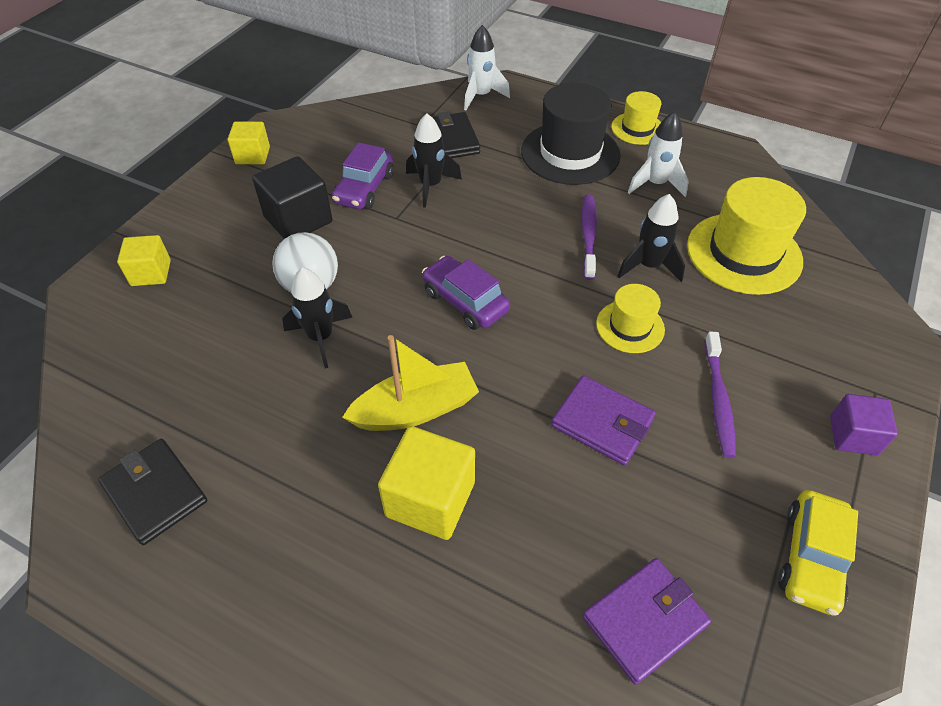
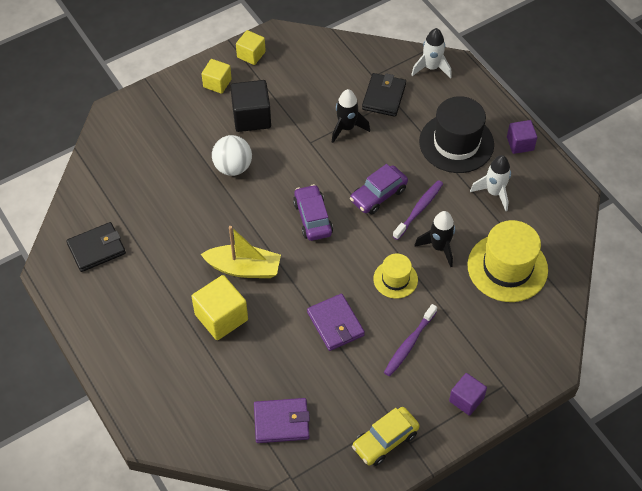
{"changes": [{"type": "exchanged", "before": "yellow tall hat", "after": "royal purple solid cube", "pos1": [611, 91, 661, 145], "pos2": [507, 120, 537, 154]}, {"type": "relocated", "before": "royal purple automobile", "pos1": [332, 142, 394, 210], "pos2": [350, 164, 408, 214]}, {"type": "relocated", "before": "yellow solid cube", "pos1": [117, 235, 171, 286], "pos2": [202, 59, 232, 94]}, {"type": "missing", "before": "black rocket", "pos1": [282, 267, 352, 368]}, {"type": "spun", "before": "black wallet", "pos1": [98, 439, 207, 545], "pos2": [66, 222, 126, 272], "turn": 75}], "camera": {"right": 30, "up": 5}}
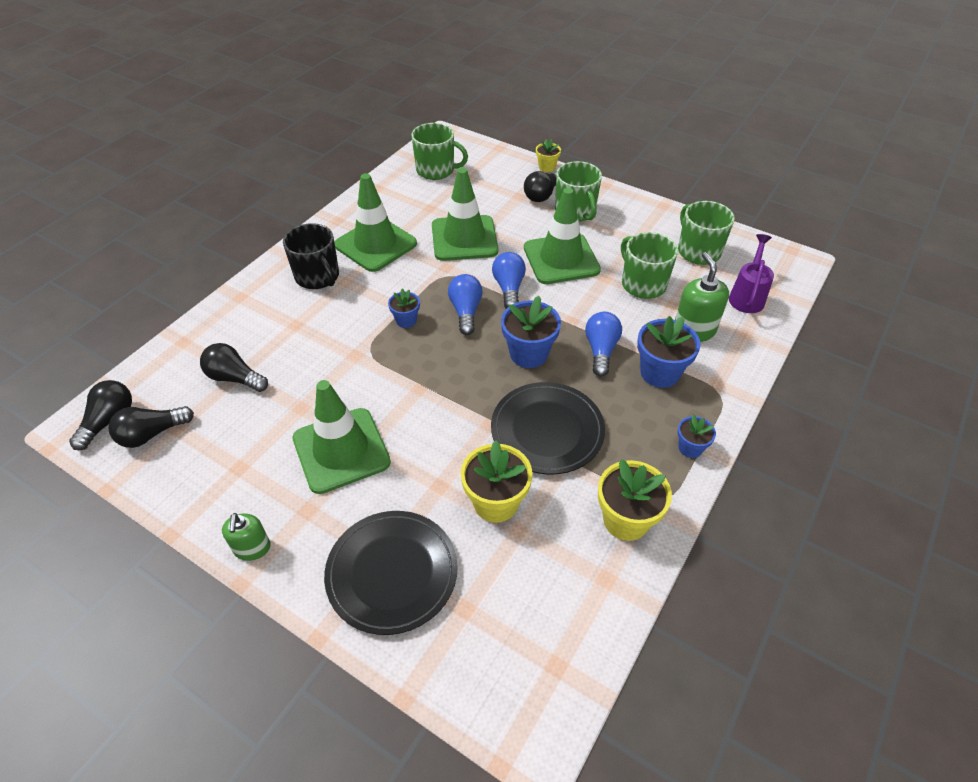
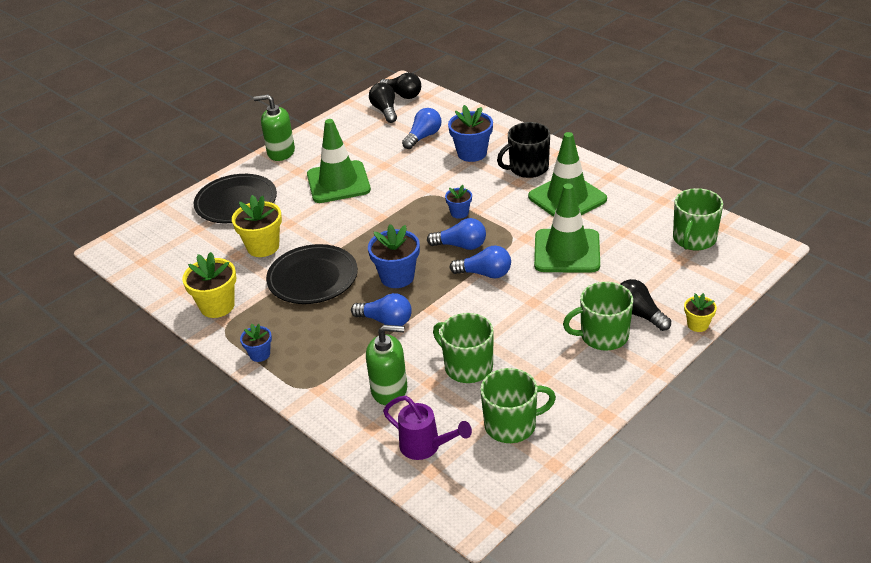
{"changes": [{"type": "missing", "before": "emerald safety cone", "pos1": [524, 188, 601, 284]}, {"type": "spun", "before": "emerald tea mug", "pos1": [621, 232, 678, 299], "pos2": [433, 313, 494, 383], "turn": -120}, {"type": "relocated", "before": "blue flower pot", "pos1": [637, 316, 700, 388], "pos2": [448, 105, 493, 162]}, {"type": "colour", "before": "black light bulb", "after": "blue light bulb", "pos1": [200, 343, 268, 392], "pos2": [402, 108, 441, 149]}, {"type": "size", "before": "emerald soap dispenser", "pos1": [222, 513, 271, 561], "pos2": [253, 94, 295, 161], "scale": 1.54}], "camera": {"right": 105, "up": -10}}
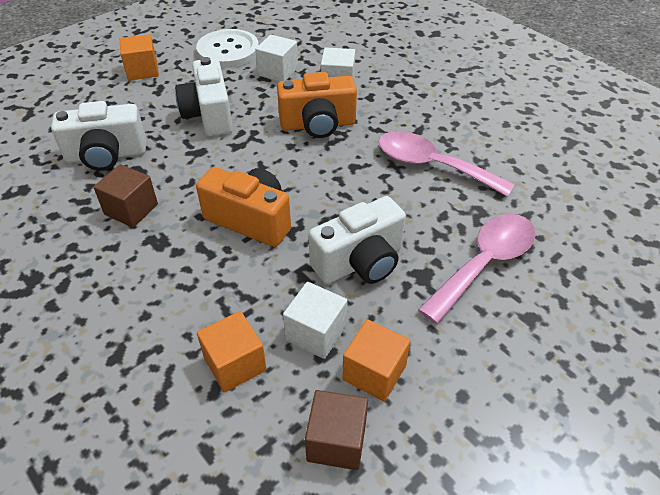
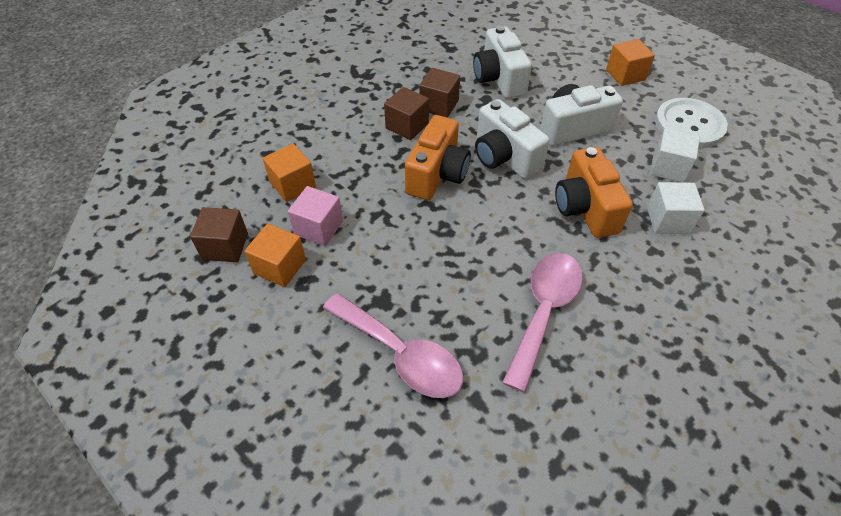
{"changes": [{"type": "relocated", "before": "pure white photo camera", "pos1": [309, 196, 406, 284], "pos2": [475, 99, 550, 179]}, {"type": "colour", "before": "pure white solid cube", "after": "rosy solid cube", "pos1": [283, 282, 348, 359], "pos2": [288, 186, 343, 246]}, {"type": "appeared", "after": "brown solid cube", "pos2": [384, 87, 429, 140]}], "camera": {"right": 85, "up": 5}}
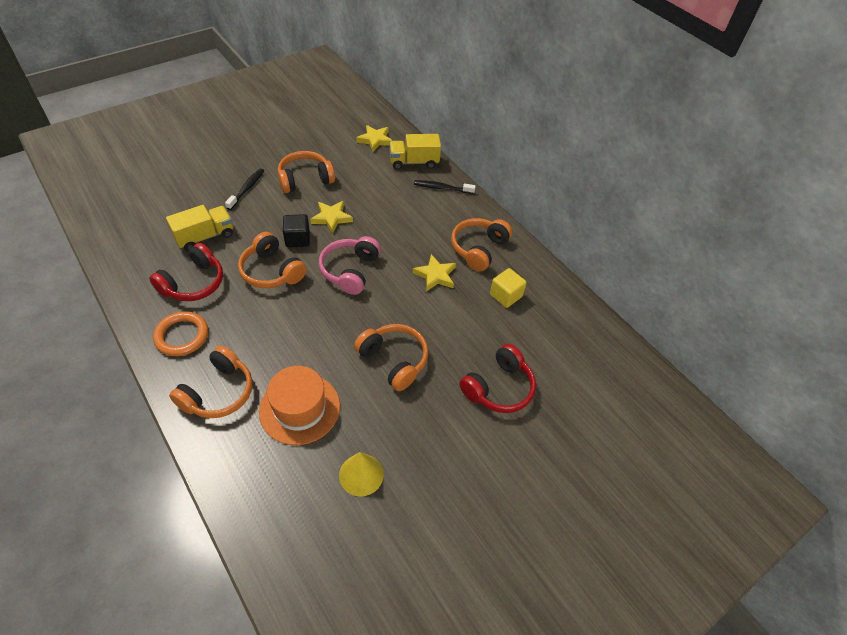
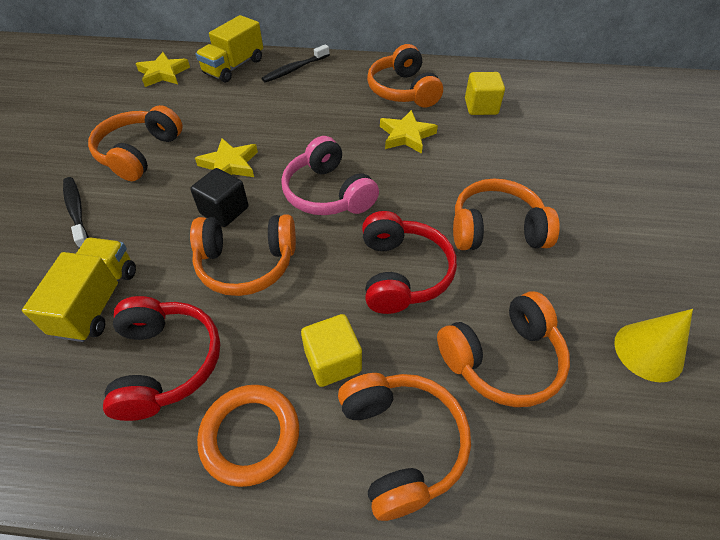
{"changes": [{"type": "relocated", "before": "red over-ear headphones", "pos1": [459, 344, 536, 413], "pos2": [362, 211, 457, 314]}, {"type": "exchanged", "before": "bright orange tall hat", "after": "bright orange over-ear headphones", "pos1": [259, 366, 340, 445], "pos2": [437, 291, 570, 407]}, {"type": "appeared", "after": "yellow solid cube", "pos2": [301, 314, 362, 387]}], "camera": {"right": -45, "up": 0}}
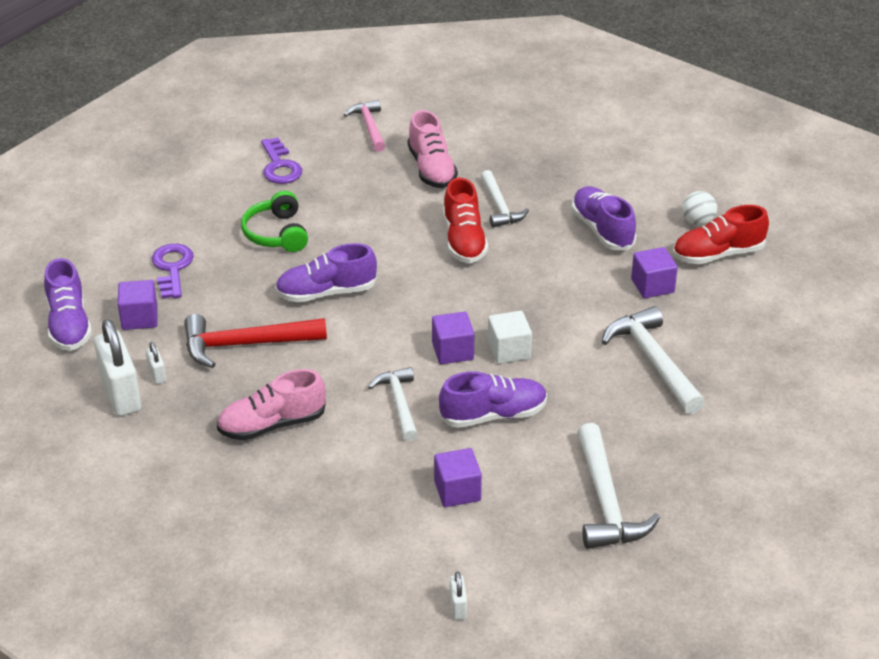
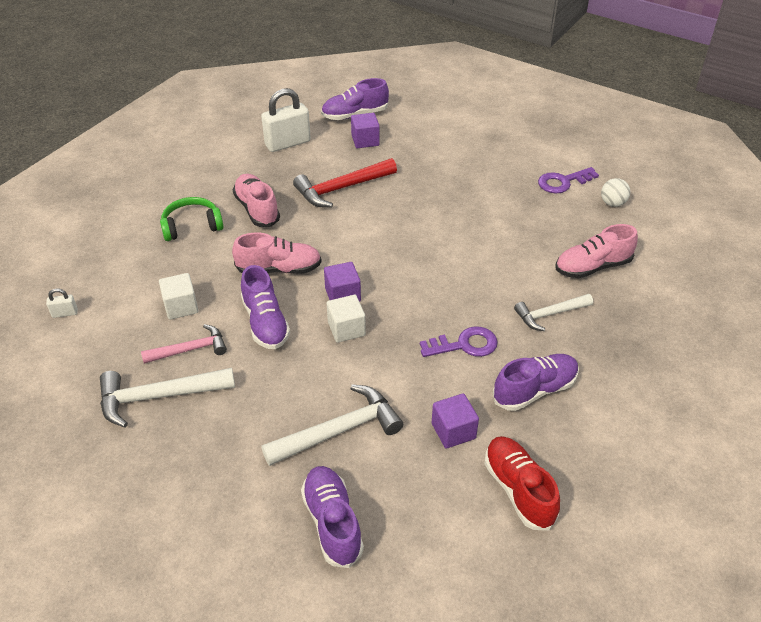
{"changes": [{"type": "relocated", "before": "rosy carpenter's hammer", "pos1": [344, 100, 385, 152], "pos2": [141, 324, 227, 364]}, {"type": "missing", "before": "red sneaker", "pos1": [443, 178, 488, 263]}, {"type": "relocated", "before": "emerald over-ear headphones", "pos1": [241, 191, 308, 252], "pos2": [160, 197, 224, 241]}, {"type": "relocated", "before": "pure white play ball", "pos1": [683, 191, 717, 226], "pos2": [601, 178, 630, 207]}, {"type": "relocated", "before": "royal purple sneaker", "pos1": [275, 243, 377, 302], "pos2": [301, 466, 364, 568]}, {"type": "relocated", "before": "royal purple door key", "pos1": [152, 244, 194, 298], "pos2": [420, 326, 498, 357]}, {"type": "spun", "before": "red carpenter's hammer", "pos1": [184, 314, 327, 368], "pos2": [293, 158, 397, 208], "turn": -105}, {"type": "missing", "before": "pure white small lock", "pos1": [146, 342, 166, 384]}, {"type": "exchanged", "before": "pure white carpenter's hammer", "after": "rosy sneaker", "pos1": [368, 367, 418, 441], "pos2": [232, 233, 322, 274]}, {"type": "colour", "before": "royal purple solid cube", "after": "pure white solid cube", "pos1": [434, 448, 482, 507], "pos2": [159, 273, 199, 320]}], "camera": {"right": 85, "up": 5}}
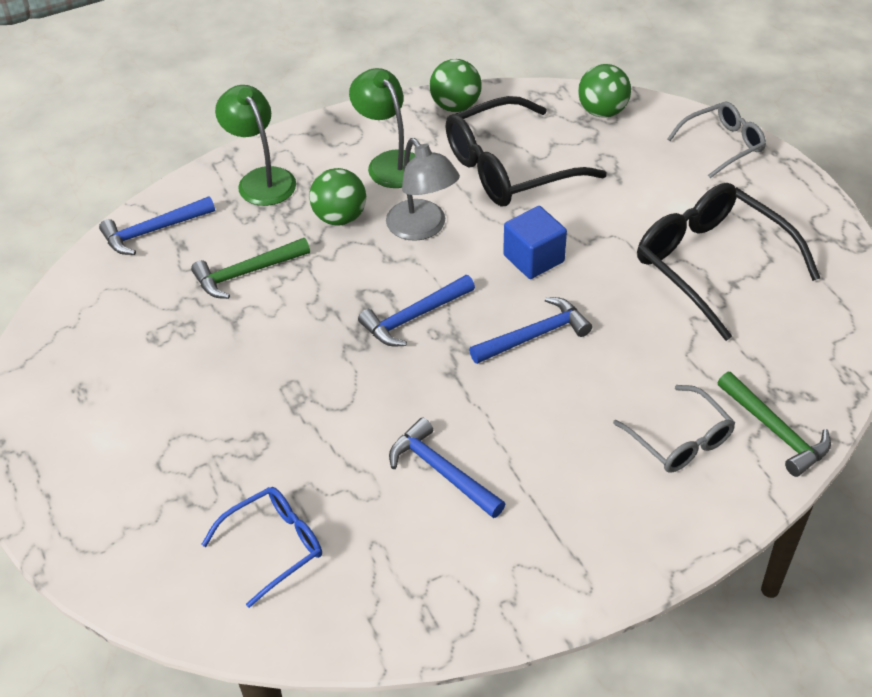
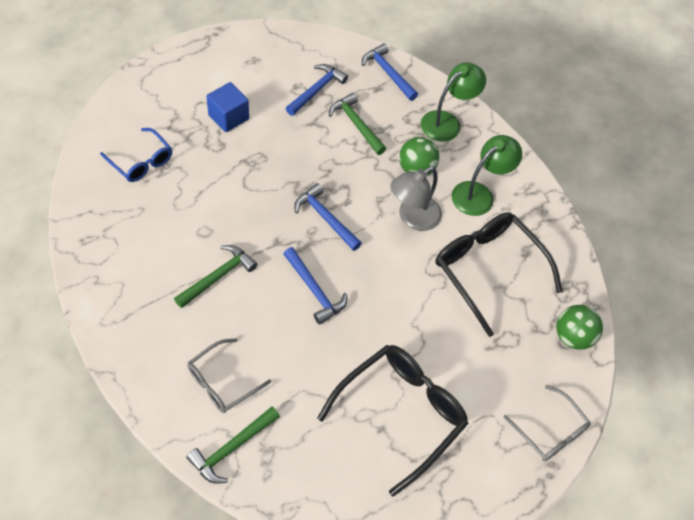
{"changes": [{"type": "missing", "before": "emerald play ball", "pos1": [430, 59, 482, 112]}, {"type": "relocated", "before": "blue solid cube", "pos1": [503, 206, 567, 279], "pos2": [206, 82, 249, 132]}, {"type": "relocated", "before": "blue carpenter's hammer", "pos1": [389, 417, 505, 518], "pos2": [286, 64, 348, 116]}, {"type": "appeared", "after": "emerald carpenter's hammer", "pos2": [174, 245, 257, 308]}], "camera": {"right": 75, "up": 10}}
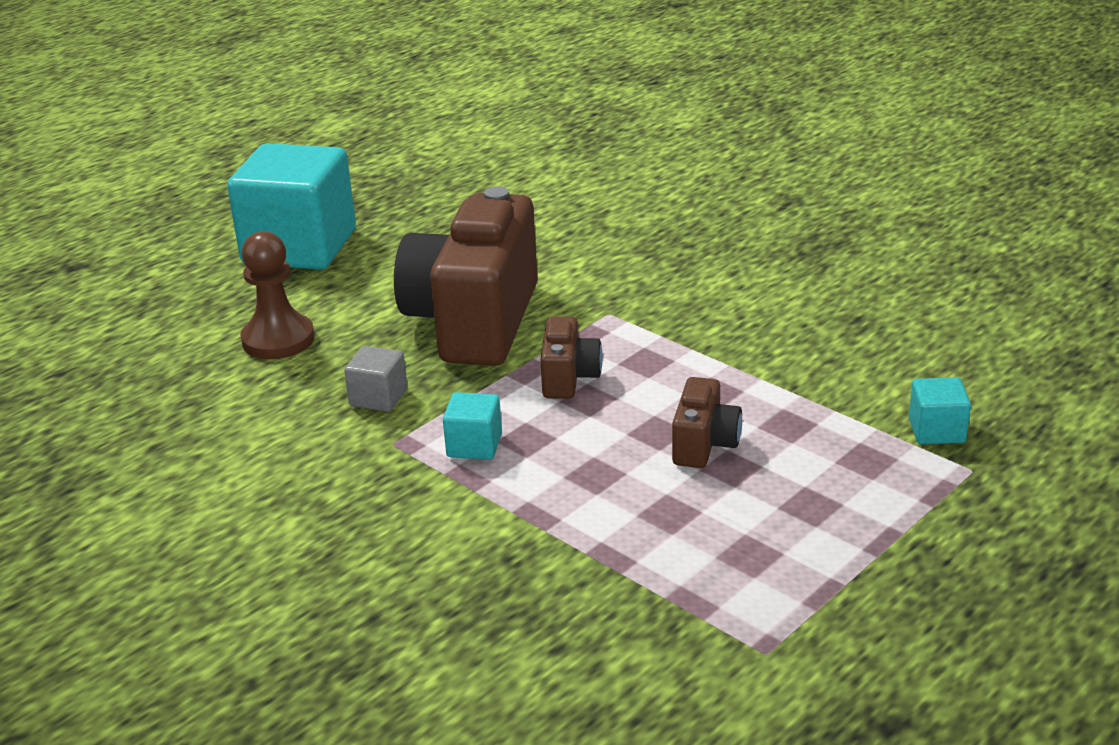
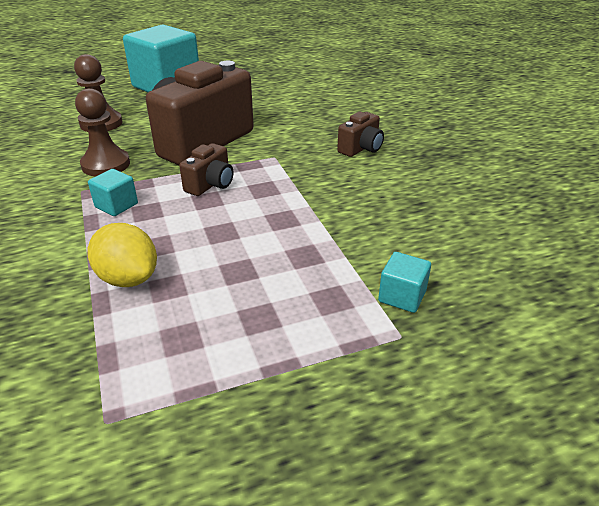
{"changes": [{"type": "exchanged", "before": "gray solid cube", "after": "brown chess pawn", "pos1": [344, 346, 408, 412], "pos2": [75, 88, 130, 177]}, {"type": "relocated", "before": "brown photo camera", "pos1": [672, 377, 742, 468], "pos2": [337, 111, 384, 157]}, {"type": "appeared", "after": "yellow citrus fruit", "pos2": [87, 223, 157, 287]}], "camera": {"right": 25, "up": 5}}
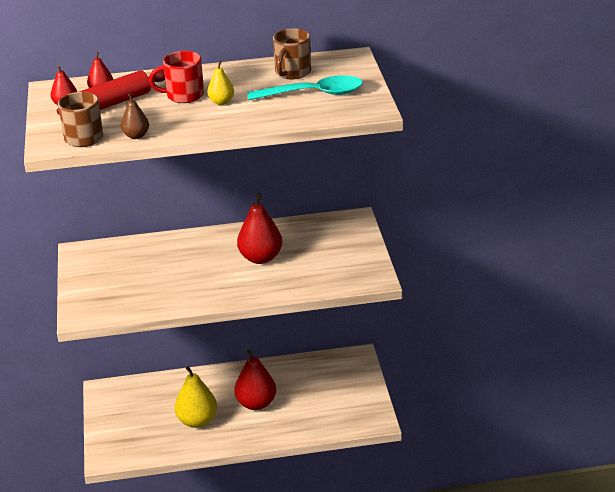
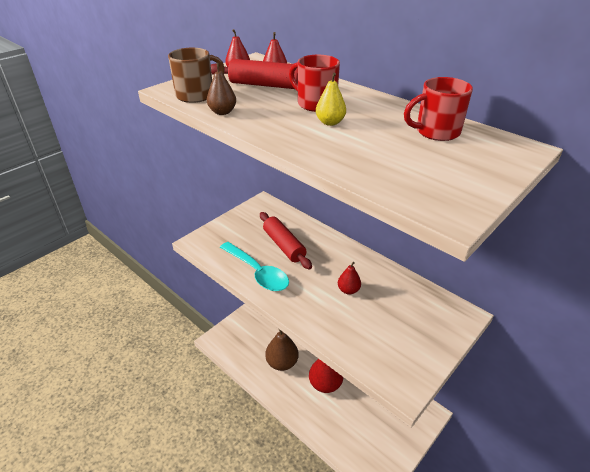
{"changes": [{"type": "colour", "before": "brown tea mug", "after": "red tea mug", "pos1": [273, 28, 311, 79], "pos2": [404, 77, 473, 141]}, {"type": "relocated", "before": "turquoise teaspoon", "pos1": [247, 75, 363, 100], "pos2": [220, 242, 289, 291]}, {"type": "size", "before": "red pear", "pos1": [237, 193, 282, 264], "pos2": [338, 262, 361, 295], "scale": 0.54}, {"type": "colour", "before": "yellow pear", "after": "brown pear", "pos1": [175, 366, 217, 428], "pos2": [265, 329, 299, 371]}, {"type": "appeared", "after": "red pastry roller", "pos2": [260, 212, 312, 270]}], "camera": {"right": 50, "up": 5}}
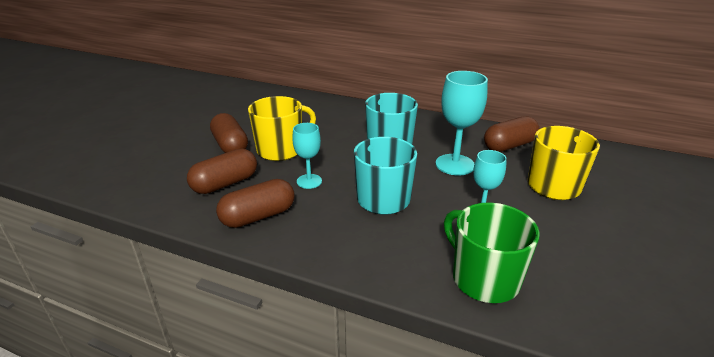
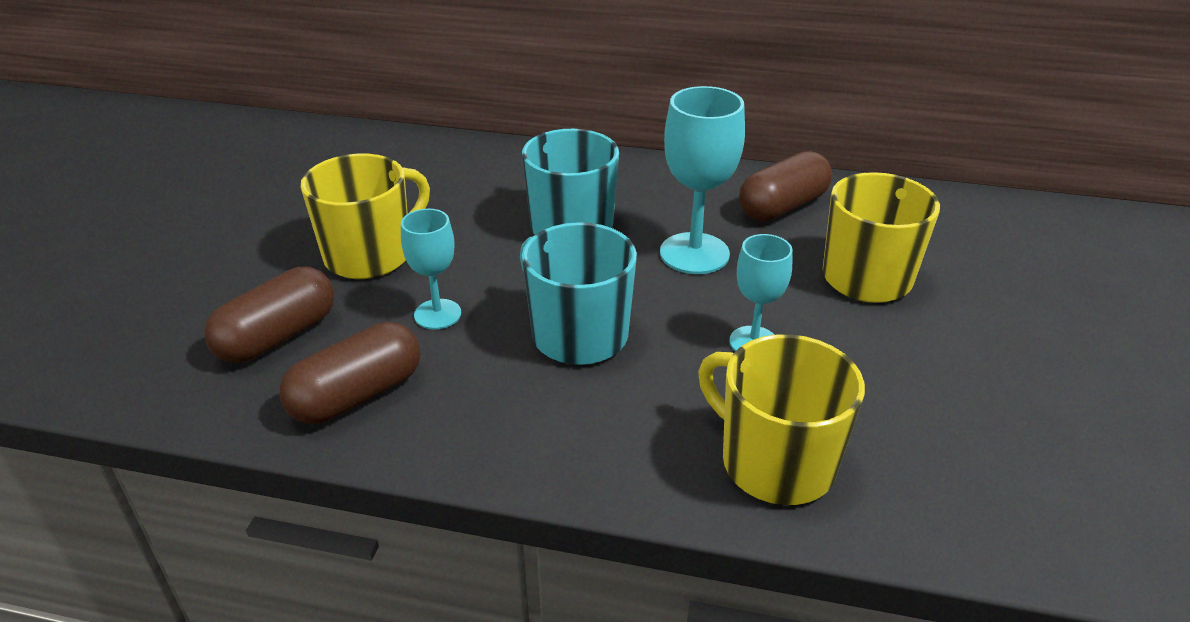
{"changes": [{"type": "missing", "before": "brown pill shape", "pos1": [210, 113, 248, 153]}, {"type": "colour", "before": "emerald tea mug", "after": "yellow tea mug", "pos1": [444, 202, 540, 303], "pos2": [698, 334, 865, 505]}], "camera": {"right": -10, "up": 5}}
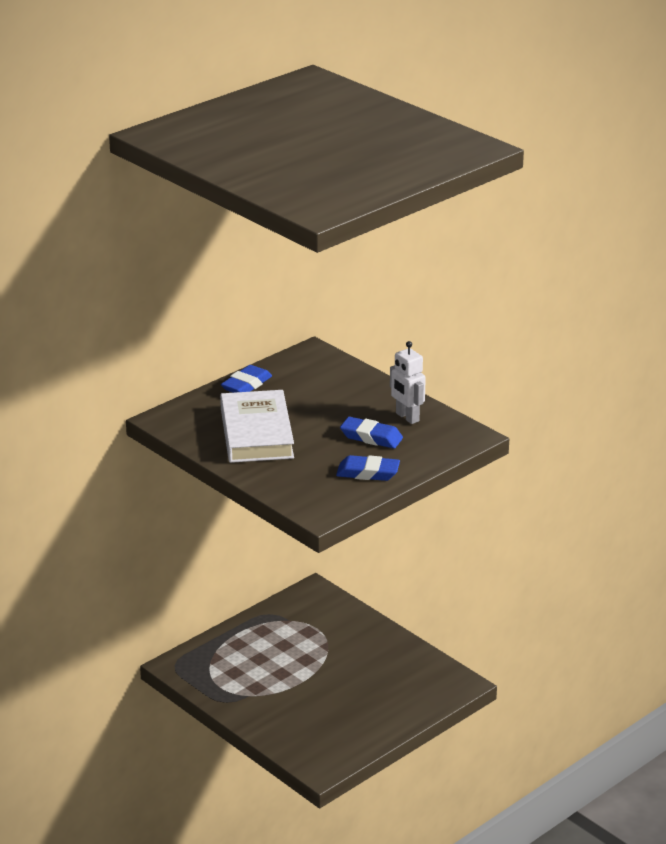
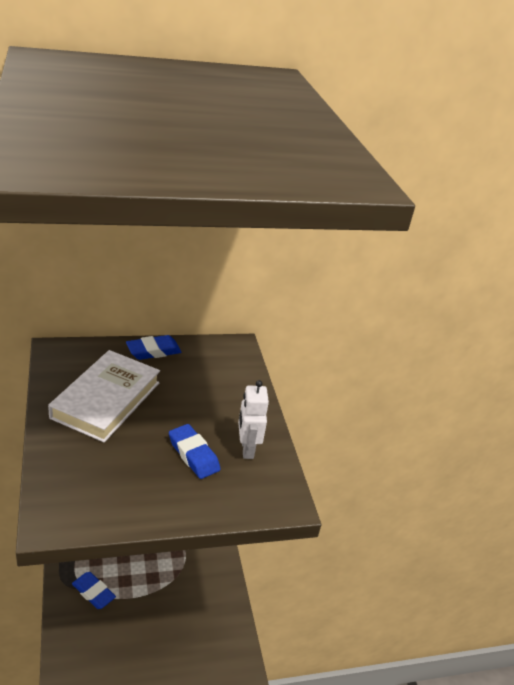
{"changes": [{"type": "relocated", "before": "blue eraser", "pos1": [336, 455, 400, 481], "pos2": [72, 572, 116, 609]}], "camera": {"right": 25, "up": 5}}
